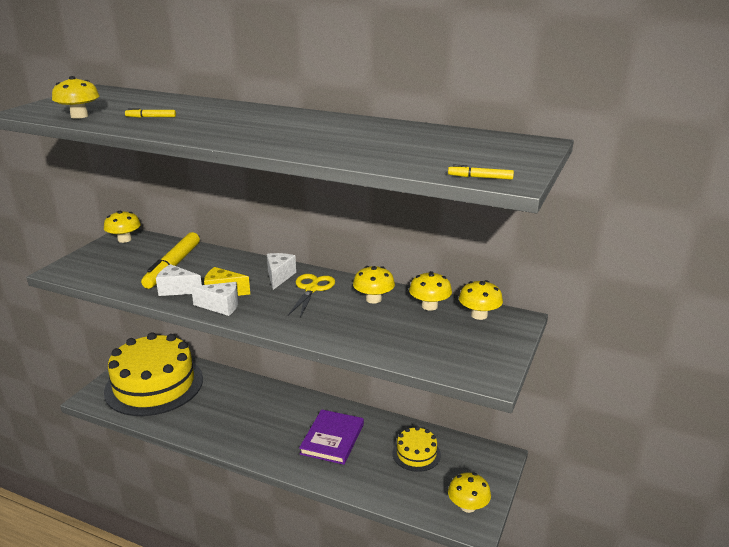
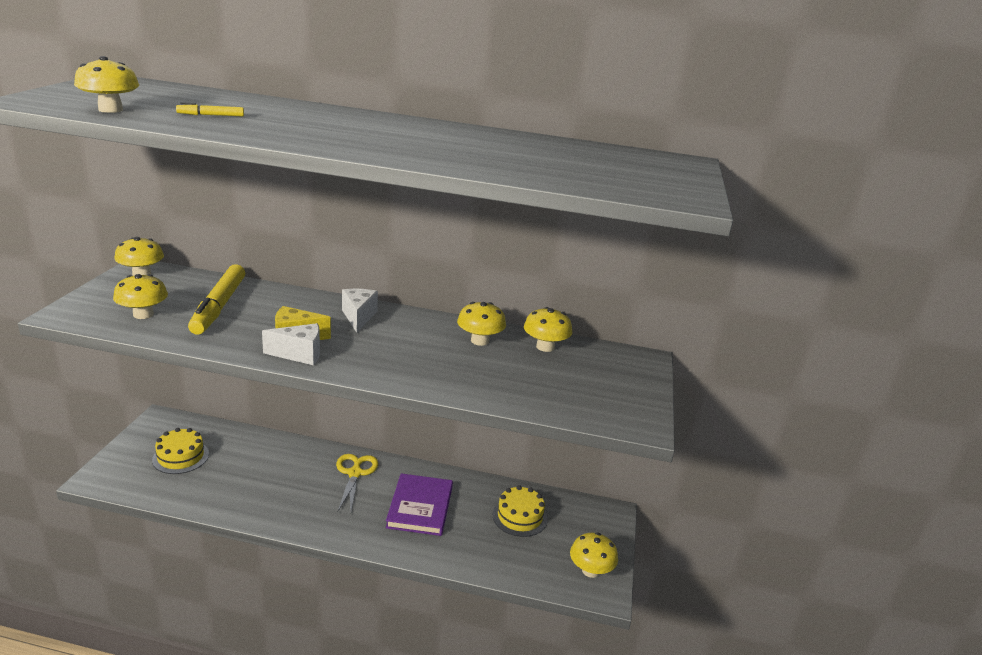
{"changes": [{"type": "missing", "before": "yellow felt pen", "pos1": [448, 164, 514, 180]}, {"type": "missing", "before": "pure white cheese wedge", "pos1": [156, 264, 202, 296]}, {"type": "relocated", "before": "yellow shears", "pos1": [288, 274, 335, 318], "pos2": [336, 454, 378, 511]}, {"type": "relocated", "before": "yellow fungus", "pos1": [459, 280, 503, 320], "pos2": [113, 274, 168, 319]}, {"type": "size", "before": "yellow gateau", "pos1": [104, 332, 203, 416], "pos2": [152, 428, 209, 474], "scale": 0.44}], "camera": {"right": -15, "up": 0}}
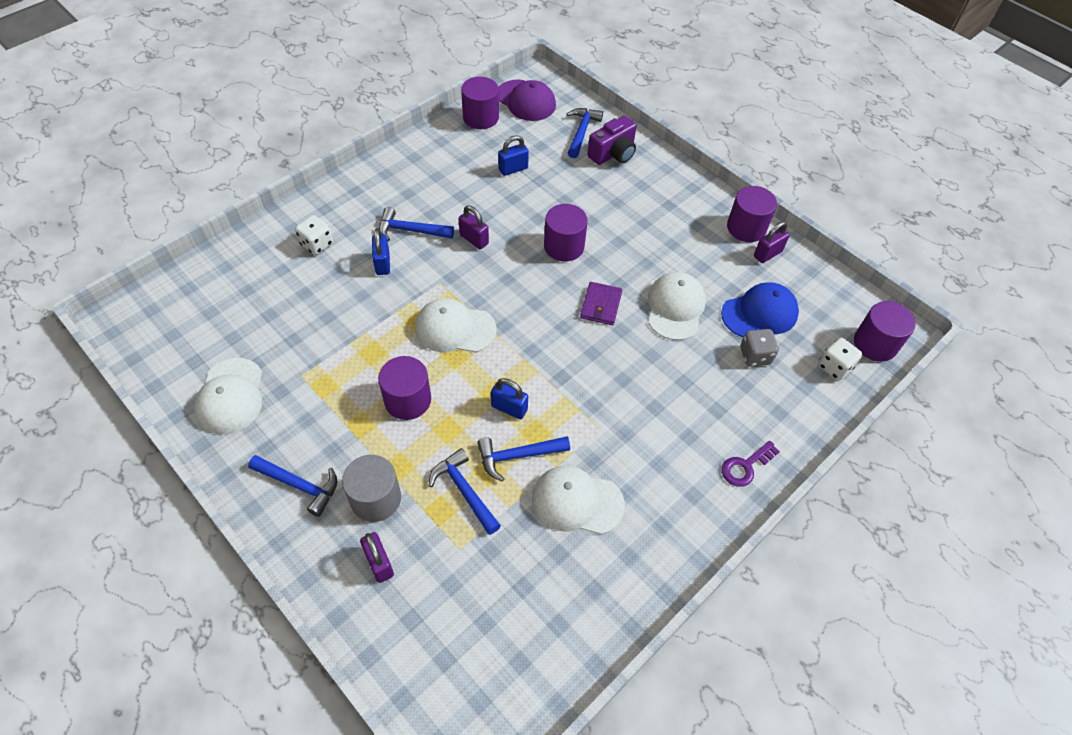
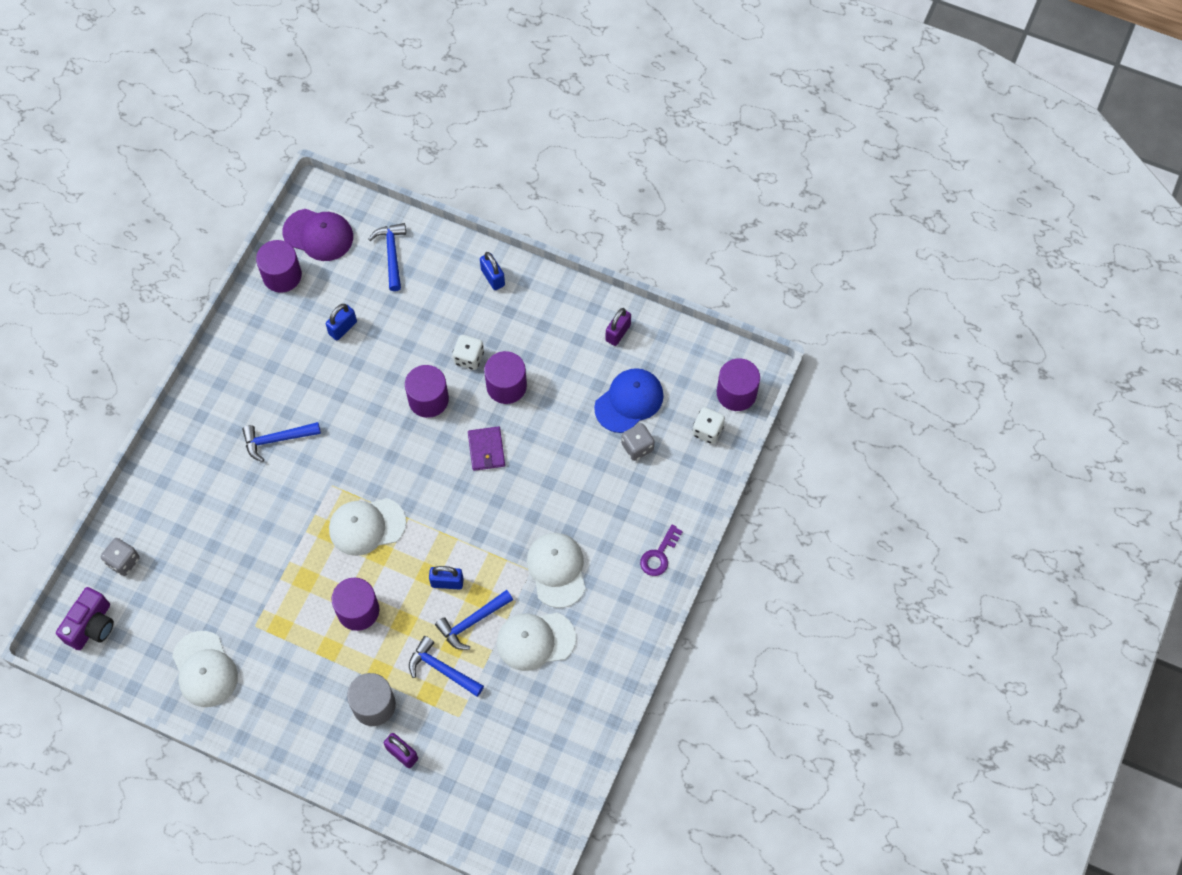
{"changes": [{"type": "relocated", "before": "royal purple photo camera", "pos1": [587, 116, 637, 165], "pos2": [56, 587, 114, 650]}, {"type": "relocated", "before": "royal purple cylinder shape", "pos1": [727, 186, 777, 242], "pos2": [484, 351, 527, 404]}, {"type": "missing", "before": "royal purple small lock", "pos1": [458, 206, 489, 249]}, {"type": "relocated", "before": "pure white game die", "pos1": [295, 215, 333, 255], "pos2": [453, 335, 484, 370]}, {"type": "relocated", "before": "blue small lock", "pos1": [372, 228, 390, 275], "pos2": [480, 252, 505, 290]}, {"type": "relocated", "before": "pure white cap", "pos1": [648, 272, 706, 340], "pos2": [527, 533, 586, 608]}, {"type": "missing", "before": "blue carpenter's hammer", "pos1": [248, 455, 337, 517]}, {"type": "appeared", "after": "gray game die", "pos2": [101, 538, 140, 576]}], "camera": {"right": -20, "up": 10}}
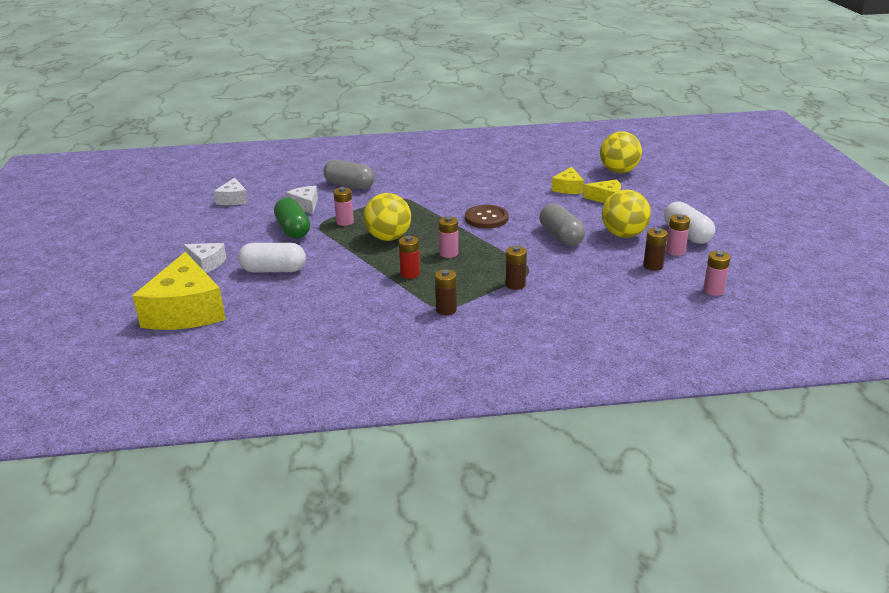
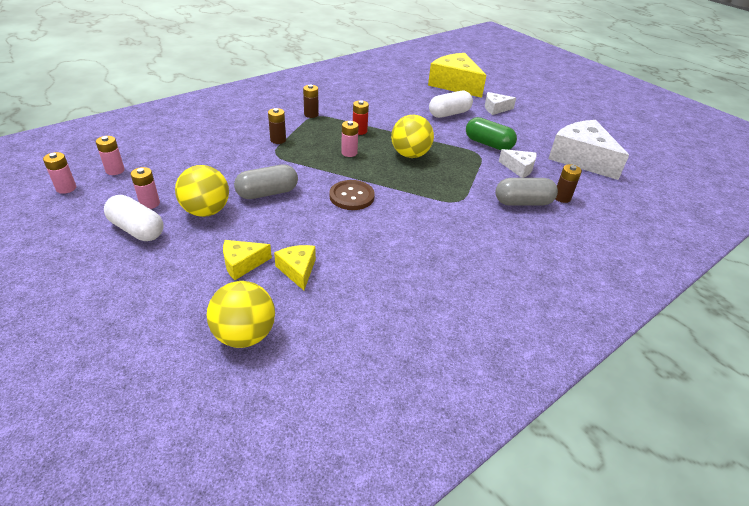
{"changes": [{"type": "size", "before": "pure white cheese wedge", "pos1": [214, 178, 248, 205], "pos2": [548, 120, 629, 180], "scale": 2.03}, {"type": "relocated", "before": "rosy power cell", "pos1": [333, 187, 354, 226], "pos2": [43, 152, 76, 194]}, {"type": "spun", "before": "gray pill shape", "pos1": [539, 204, 585, 246], "pos2": [234, 164, 298, 199], "turn": -60}, {"type": "relocated", "before": "brown power cell", "pos1": [643, 228, 668, 271], "pos2": [556, 164, 582, 203]}], "camera": {"right": 145, "up": 10}}
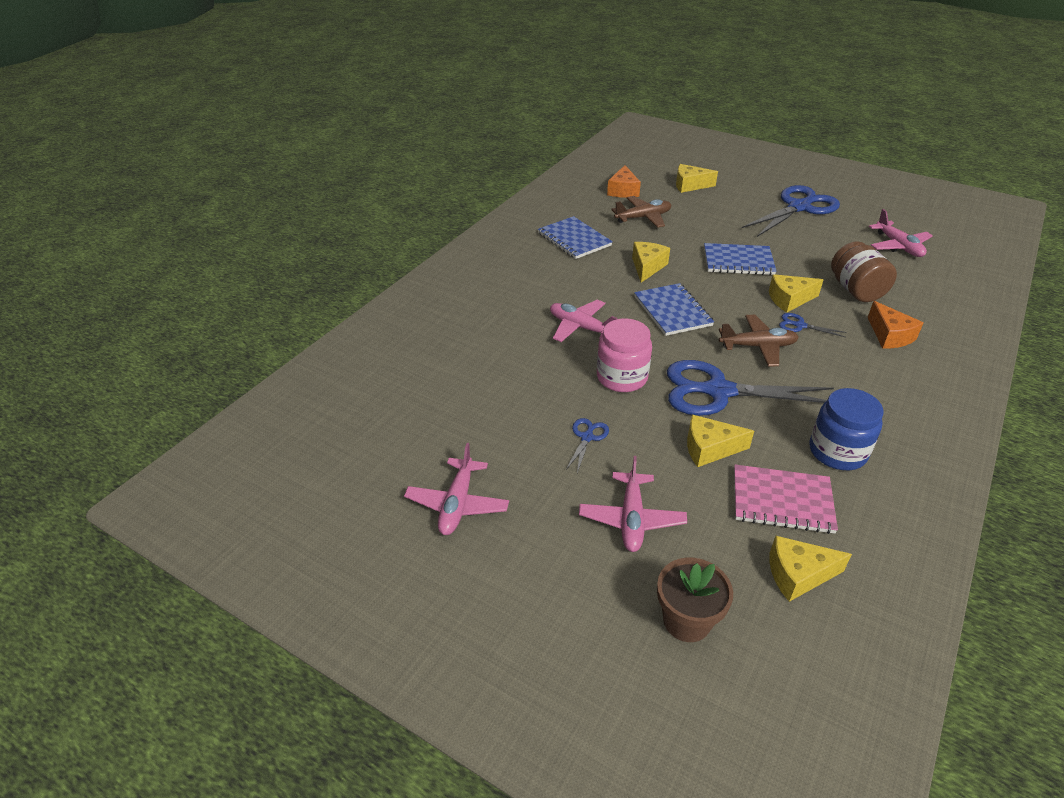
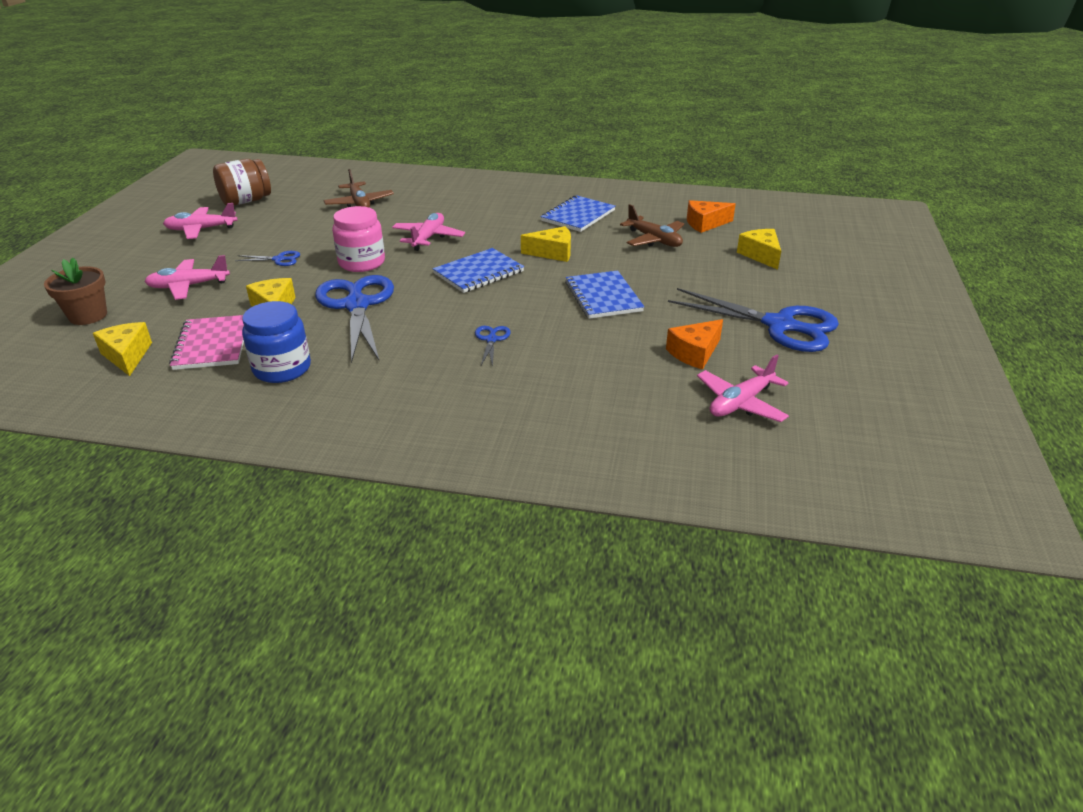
{"changes": [{"type": "relocated", "before": "brown jar", "pos1": [831, 241, 897, 302], "pos2": [213, 159, 271, 205]}, {"type": "missing", "before": "yellow cheese wedge", "pos1": [769, 274, 823, 313]}, {"type": "relocated", "before": "bright orange cheese wedge", "pos1": [867, 301, 924, 349], "pos2": [666, 319, 723, 370]}, {"type": "relocated", "before": "brown toy plane", "pos1": [719, 315, 799, 367], "pos2": [324, 169, 394, 208]}], "camera": {"right": 70, "up": -5}}
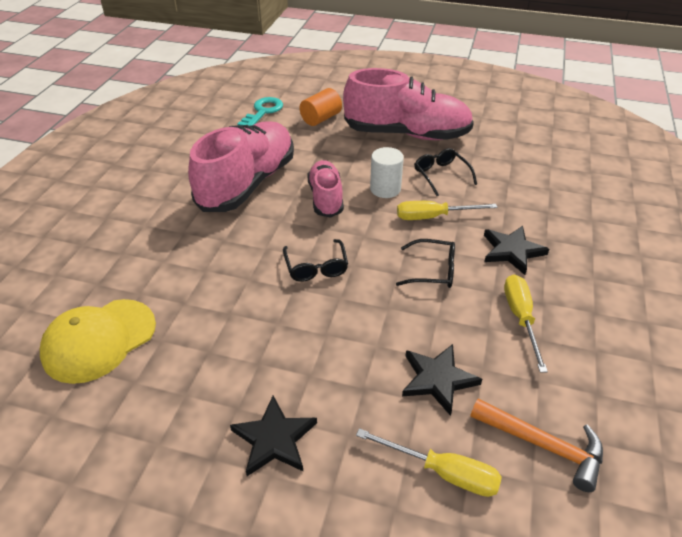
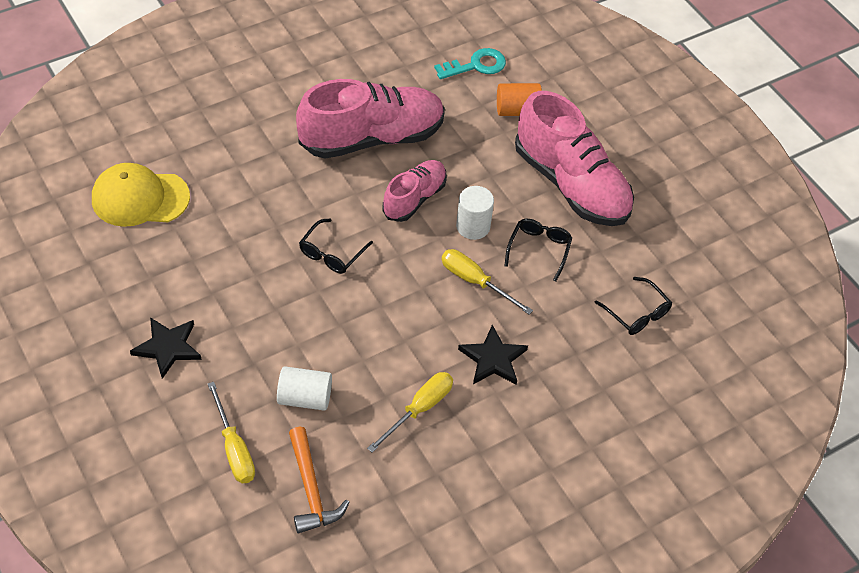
{"changes": [{"type": "relocated", "before": "black eyeglasses", "pos1": [396, 239, 455, 288], "pos2": [594, 277, 672, 335]}, {"type": "exchanged", "before": "black five-pointed star", "after": "pure white cylinder shape", "pos1": [402, 344, 482, 416], "pos2": [277, 366, 332, 411]}], "camera": {"right": 40, "up": 10}}
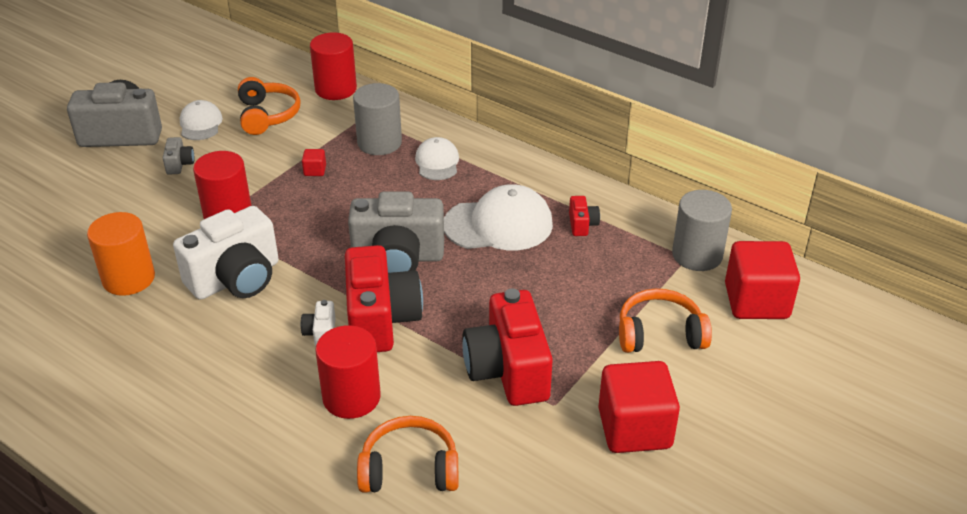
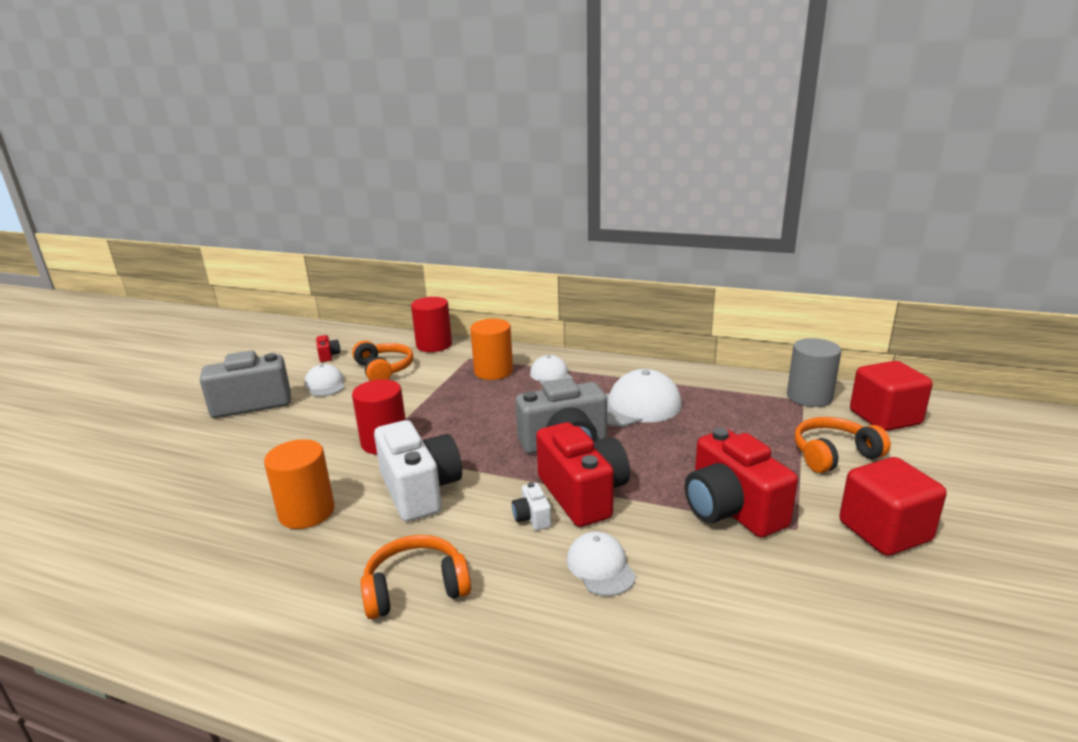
{"changes": [{"type": "colour", "before": "gray cylinder shape", "after": "bright orange cylinder shape", "pos1": [353, 83, 402, 155], "pos2": [470, 319, 513, 380]}, {"type": "missing", "before": "gray photo camera", "pos1": [163, 137, 194, 175]}, {"type": "missing", "before": "red solid cube", "pos1": [302, 149, 326, 176]}, {"type": "relocated", "before": "red photo camera", "pos1": [569, 196, 600, 236], "pos2": [316, 335, 340, 362]}, {"type": "spun", "before": "pure white photo camera", "pos1": [173, 206, 279, 300], "pos2": [374, 420, 462, 522], "turn": -60}, {"type": "exchanged", "before": "red cylinder shape", "after": "pure white cap", "pos1": [315, 325, 381, 419], "pos2": [567, 532, 636, 596]}, {"type": "relocated", "before": "bright orange over-ear headphones", "pos1": [357, 416, 458, 493], "pos2": [360, 535, 471, 619]}], "camera": {"right": -15, "up": -15}}
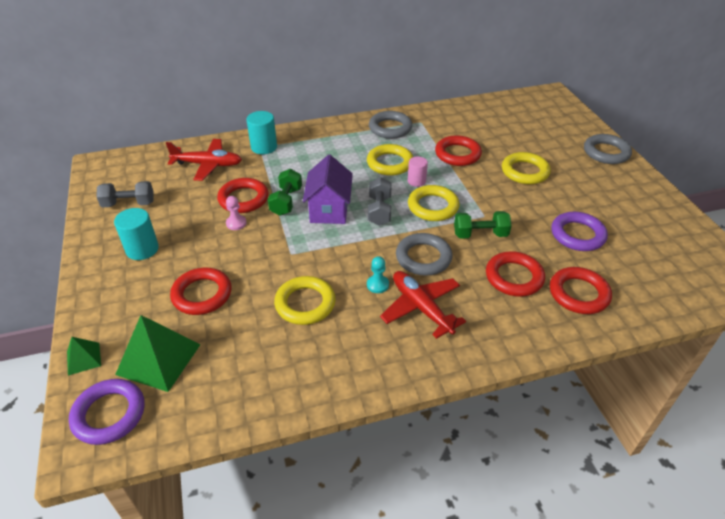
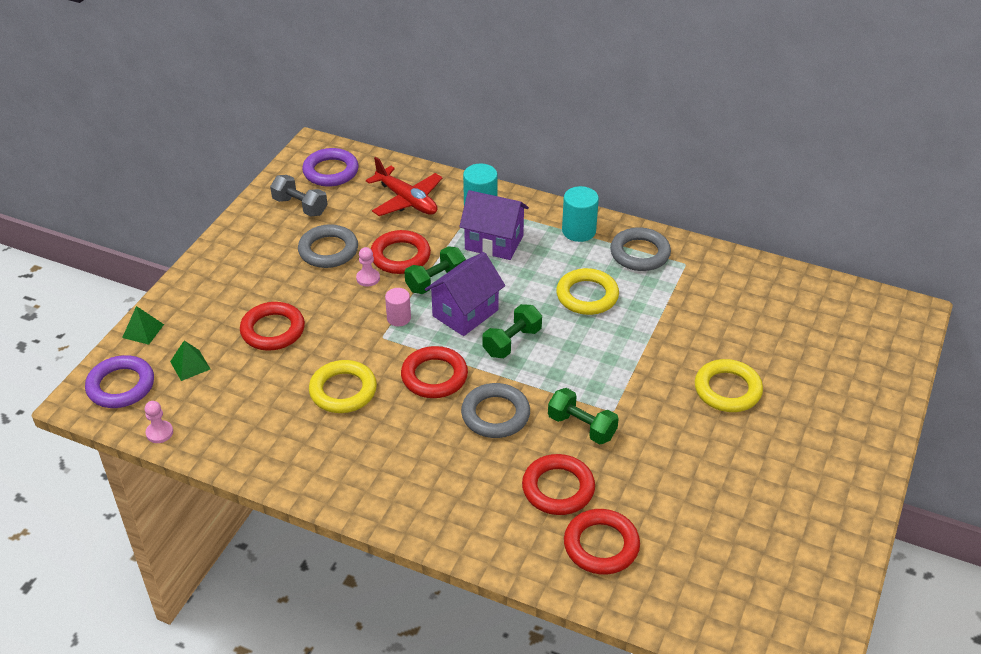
{"changes": [{"type": "relocated", "before": "gray hoop", "pos1": [584, 134, 632, 164], "pos2": [298, 224, 358, 268]}, {"type": "relocated", "before": "red hoop", "pos1": [435, 135, 482, 166], "pos2": [401, 346, 468, 398]}, {"type": "relocated", "before": "rosy cylinder shape", "pos1": [408, 157, 428, 187], "pos2": [385, 288, 411, 326]}, {"type": "colour", "before": "gray free weight", "after": "emerald free weight", "pos1": [368, 177, 392, 226], "pos2": [482, 304, 542, 358]}, {"type": "missing", "before": "yellow hoop", "pos1": [408, 185, 459, 221]}, {"type": "relocated", "before": "turquoise cylinder shape", "pos1": [114, 208, 159, 260], "pos2": [562, 186, 599, 242]}, {"type": "relocated", "before": "royal purple hoop", "pos1": [551, 212, 608, 251], "pos2": [302, 148, 359, 186]}, {"type": "missing", "before": "turquoise chess pawn", "pos1": [367, 256, 389, 293]}, {"type": "missing", "before": "red toy plane", "pos1": [380, 271, 466, 339]}, {"type": "size", "before": "emerald solid pyramid", "pos1": [115, 315, 201, 392], "pos2": [170, 341, 211, 381], "scale": 0.52}, {"type": "appeared", "after": "royal purple toy house", "pos2": [459, 190, 529, 260]}, {"type": "appeared", "after": "rosy chess pawn", "pos2": [145, 401, 173, 443]}], "camera": {"right": 40, "up": 0}}
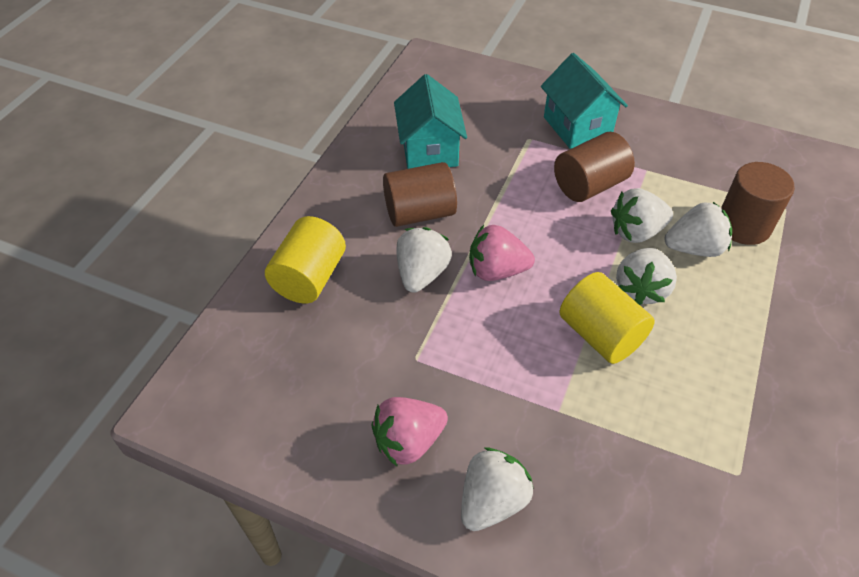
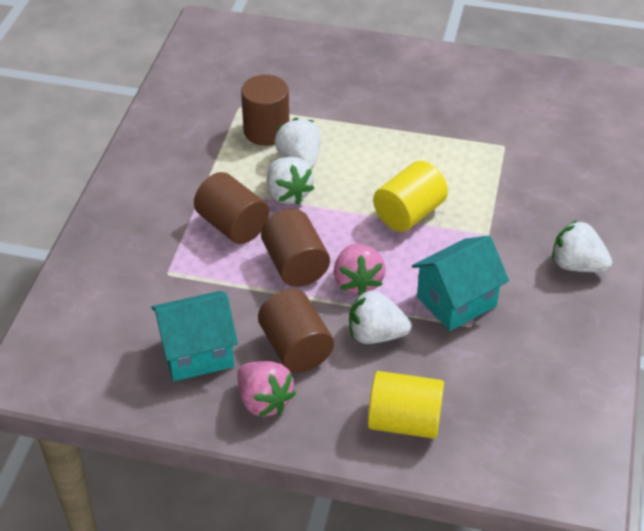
{"changes": [{"type": "relocated", "before": "turquoise toy house", "pos1": [541, 53, 628, 149], "pos2": [412, 236, 509, 331]}, {"type": "missing", "before": "pure white strawberry", "pos1": [616, 248, 677, 305]}, {"type": "relocated", "before": "rosy strawberry", "pos1": [371, 397, 448, 466], "pos2": [237, 361, 296, 417]}, {"type": "appeared", "after": "brown cylinder shape", "pos2": [261, 209, 330, 287]}], "camera": {"right": -100, "up": -5}}
